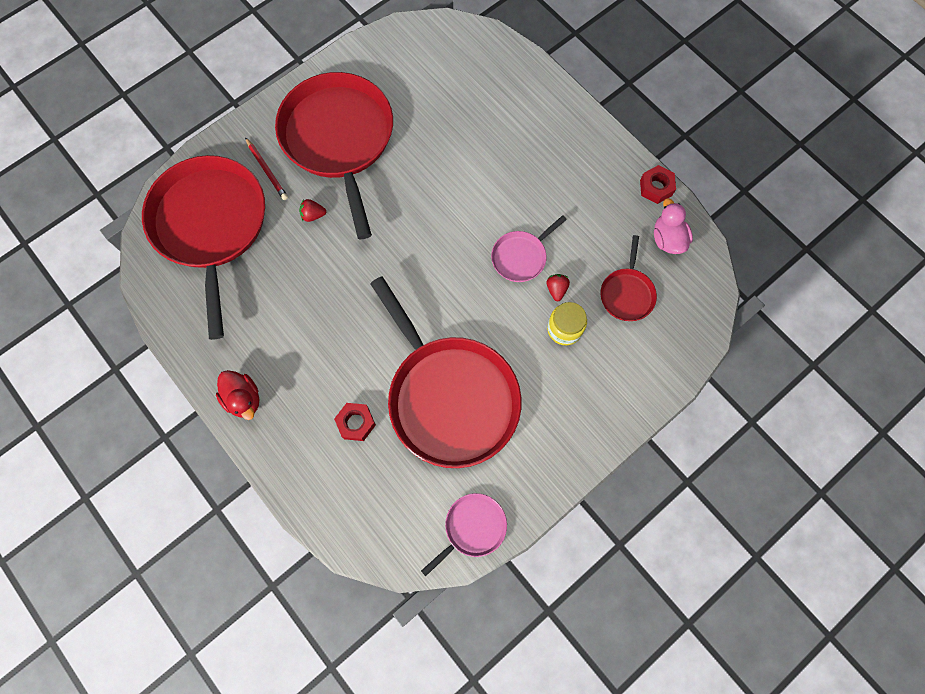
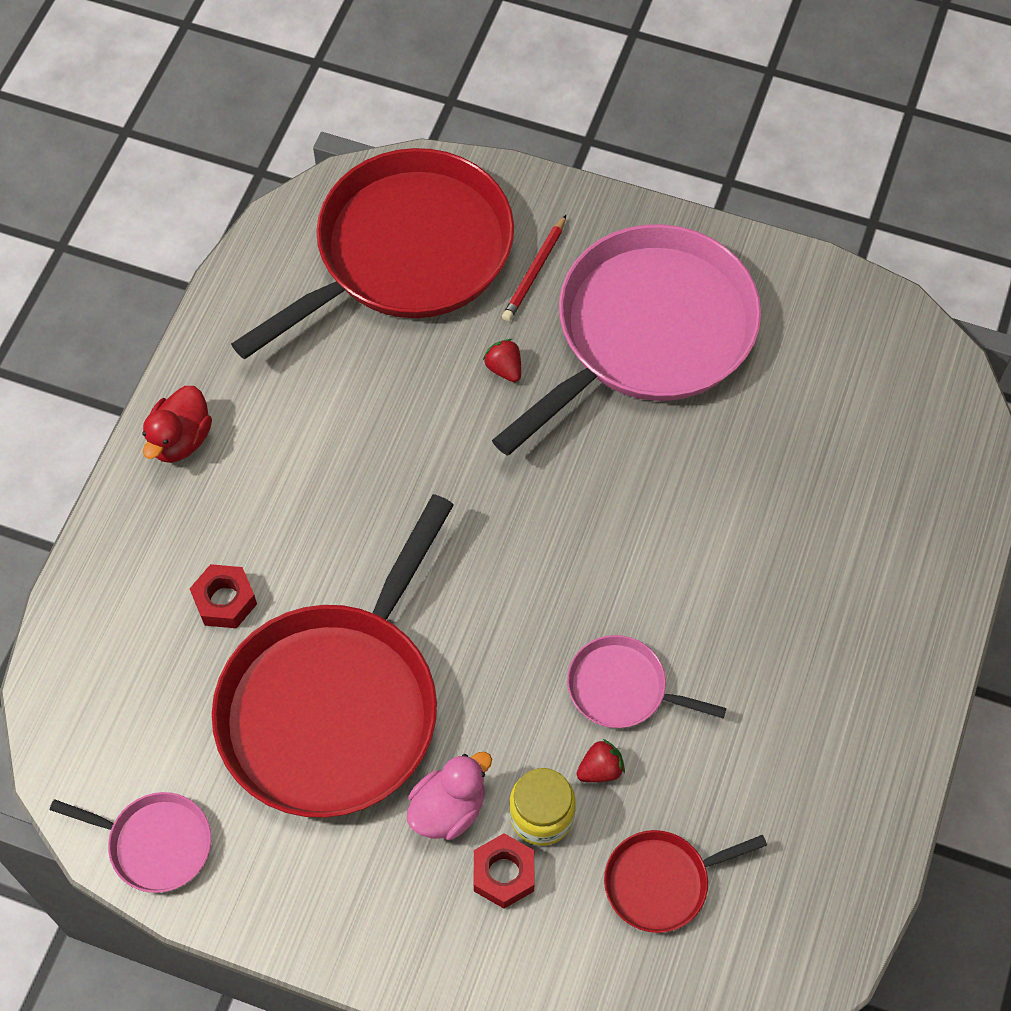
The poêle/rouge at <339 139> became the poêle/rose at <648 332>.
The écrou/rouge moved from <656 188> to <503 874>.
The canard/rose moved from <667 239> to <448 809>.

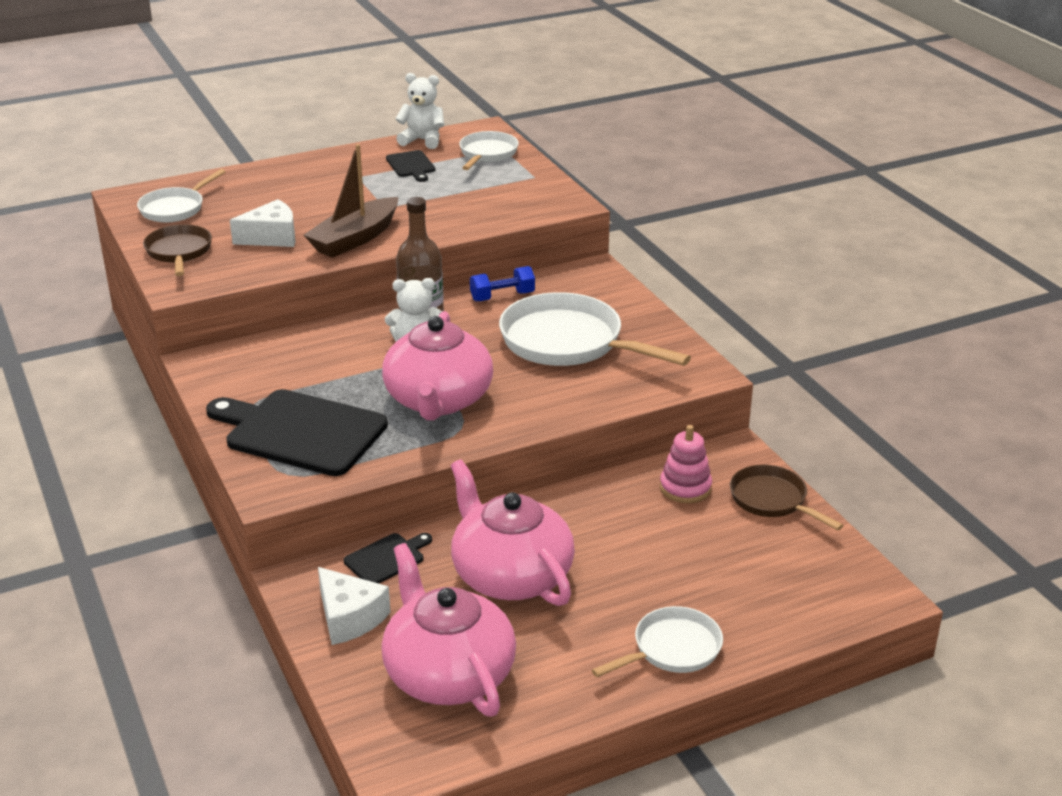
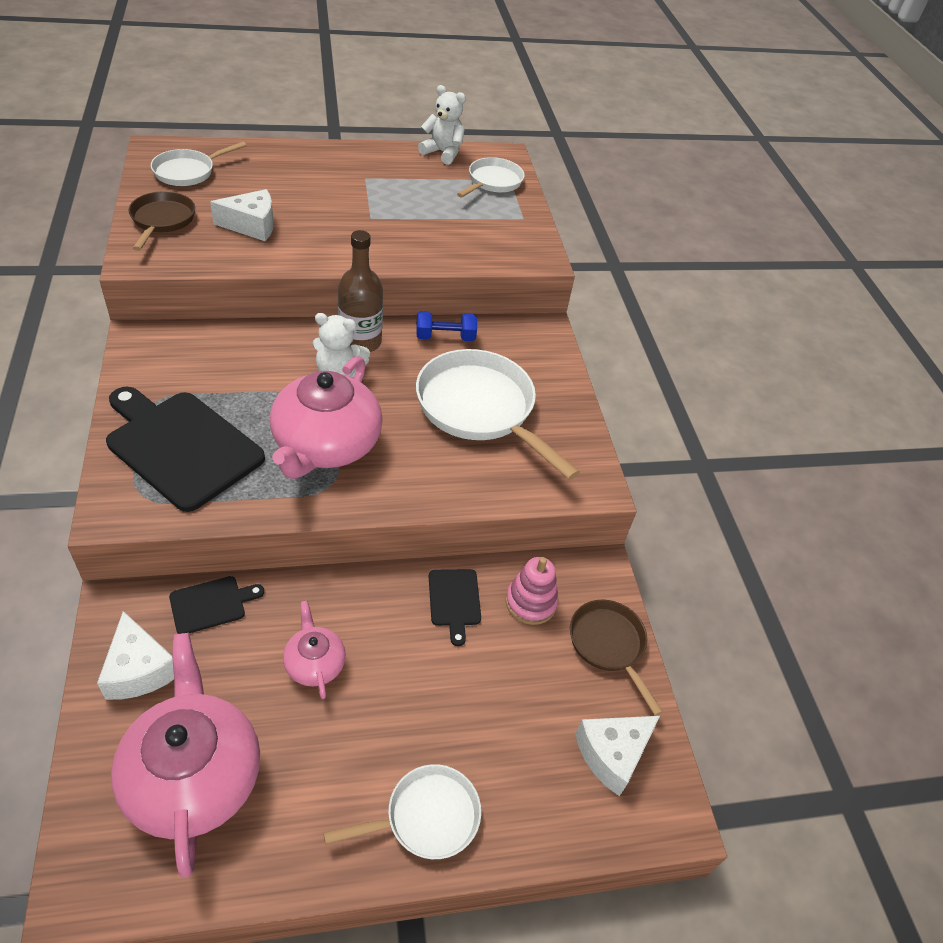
The bateau/marron at <355 239> disappeared.
The planche à découper/noir moved from <411 165> to <454 601>.
The théière/rose at <510 575> changed to 0.50 times the size.
The fromage/blanc at <612 754> appeared.

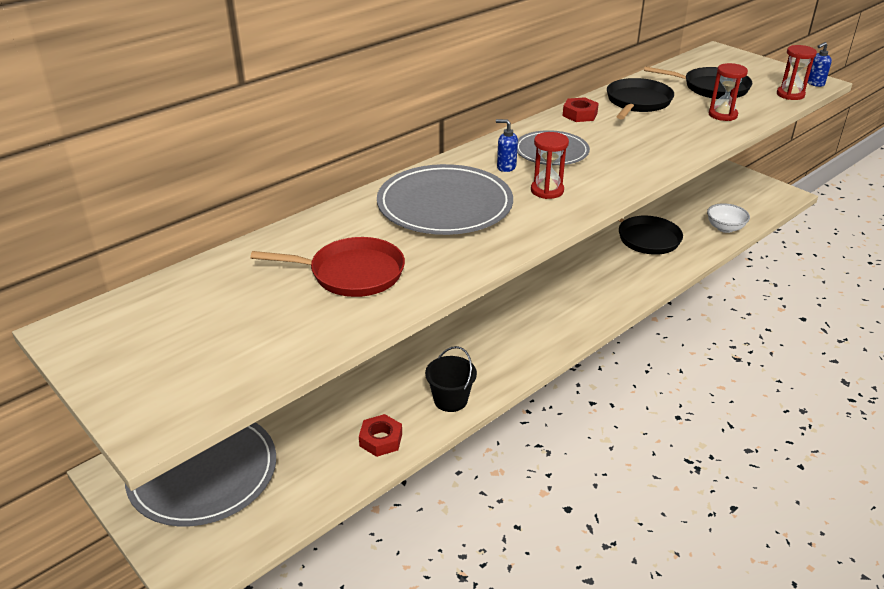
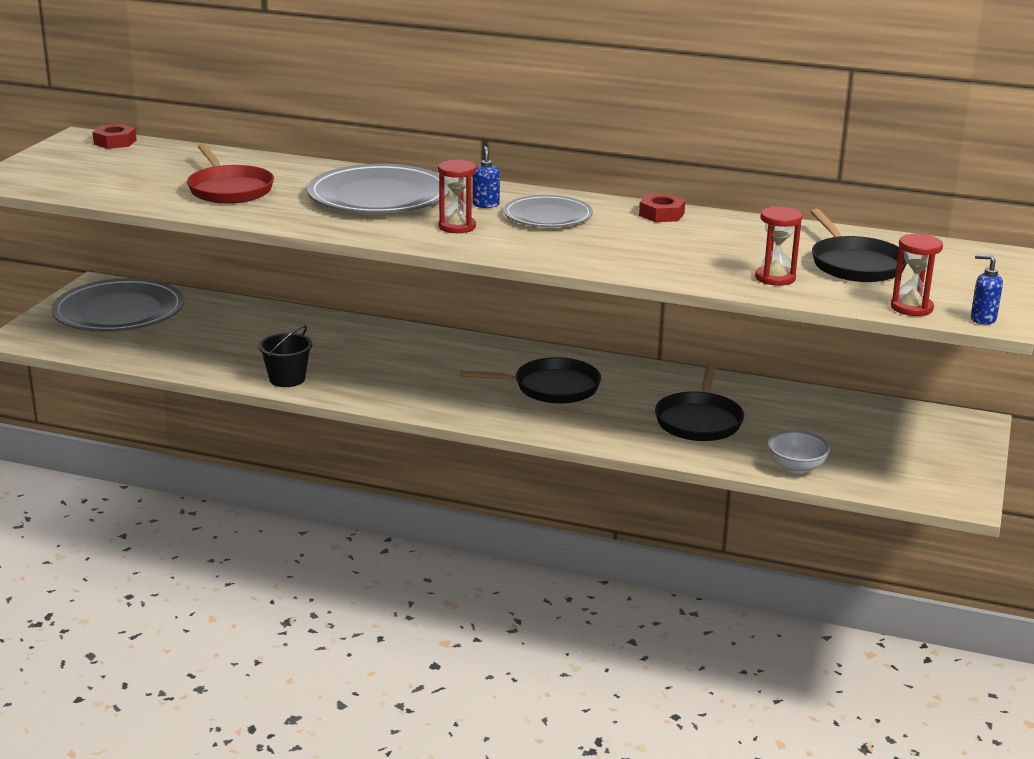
The poêle/noir moved from <637 102> to <552 388>.
The écrou/rouge moved from <381 440> to <115 142>.

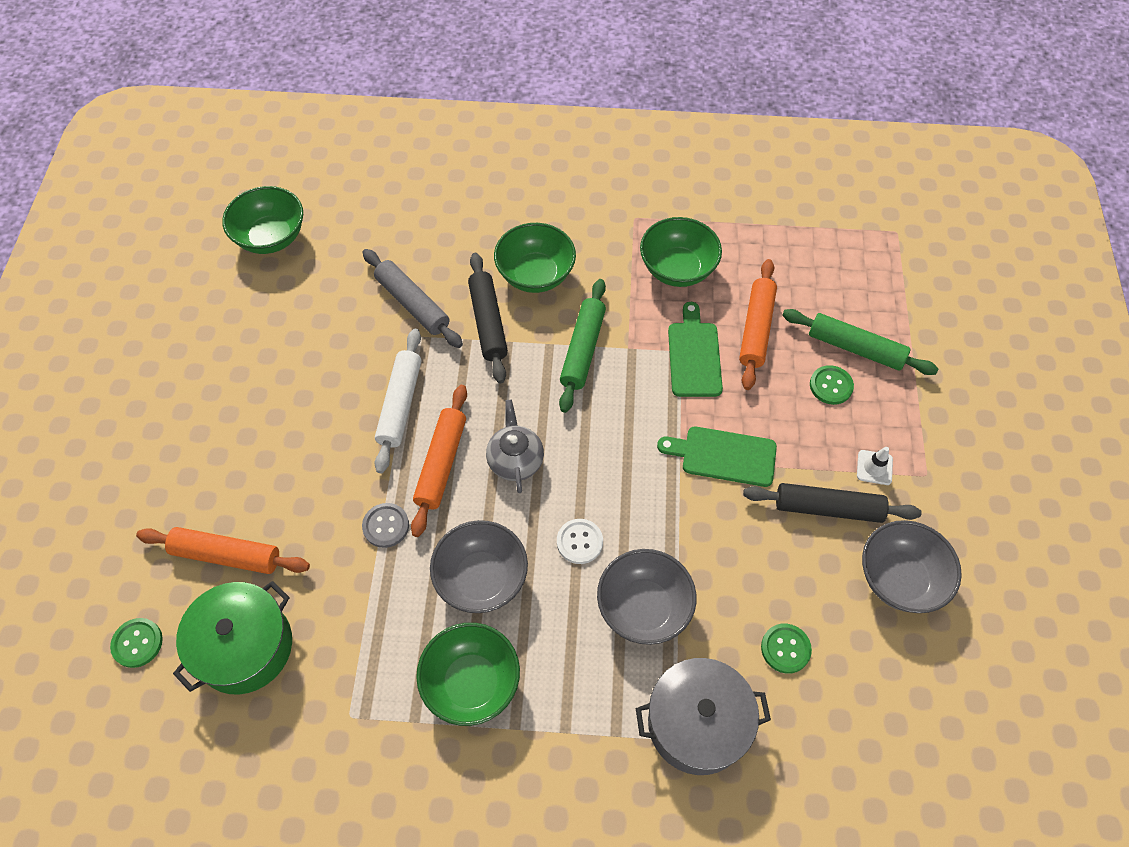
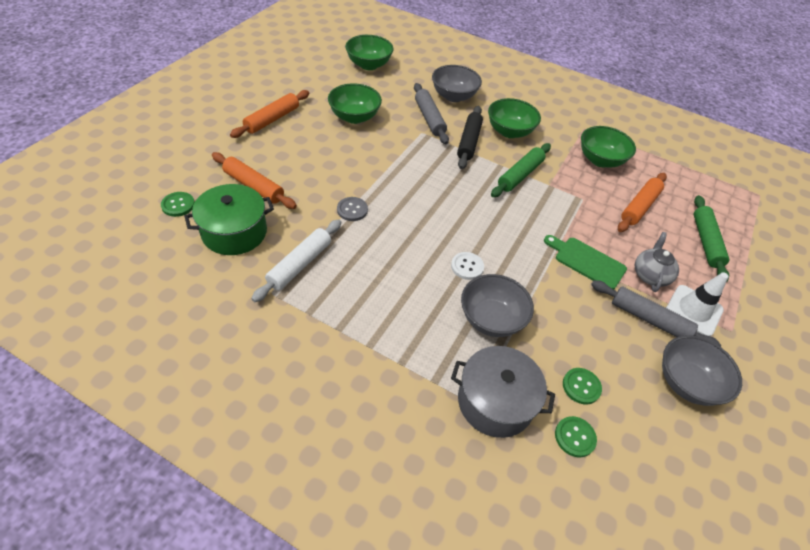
The planche à découper/vert at <694 355> disappeared.
The rouleau à pâtisserie/vert at <855 348> turned 45 degrees clockwise.
The rouleau à pâtisserie/blanc moved from <400 404> to <300 264>.
The bouton/vert moved from <831 386> to <575 437>.
The rouleau à pâtisserie/orange moved from <441 464> to <272 119>.
The théière/gris moved from <515 460> to <650 275>.
The cône de chantier/blanc at <874 467> changed to 1.85 times the size.
The rouleau à pâtisserie/noir at <828 508> became the rouleau à pâtisserie/gris at <649 319>.
The bol/gris moved from <481 579> to <453 96>.
The bol/vert moved from <471 683> to <354 117>.

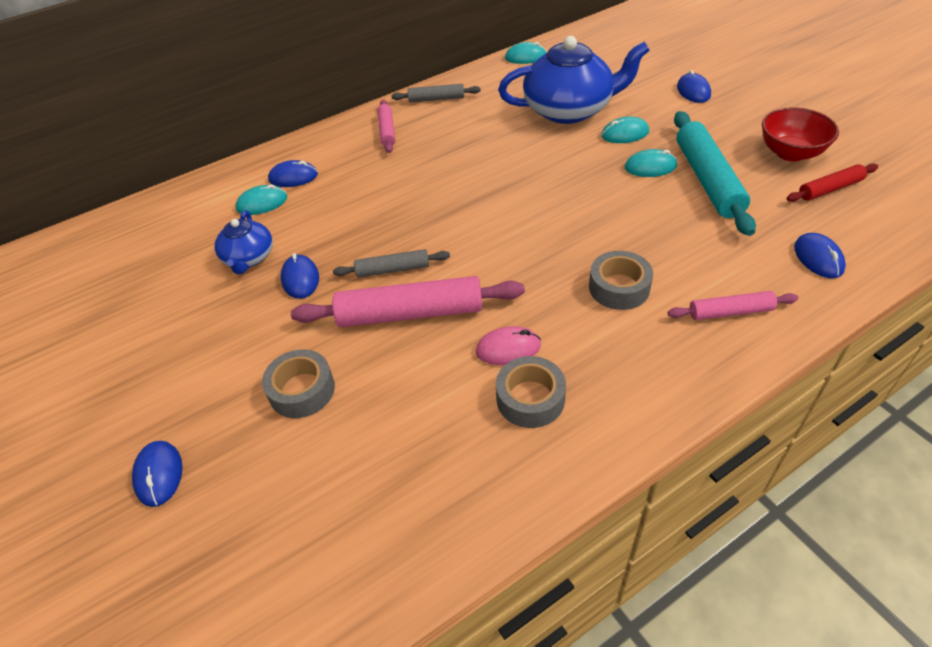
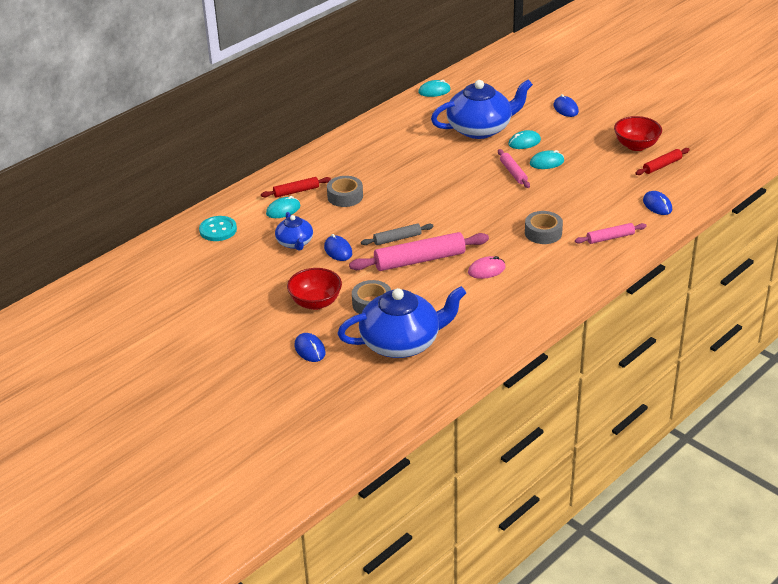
The rouleau à pâtisserie/gris at <436 99> disappeared.
The rouleau à pâtisserie/rose moved from <387 131> to <513 172>.
The rouleau à pâtisserie/turquoise at <707 180> disappeared.
The souris/bleu at <293 177> was replaced by the rouleau à pâtisserie/rouge at <296 191>.
The ruban adhésif/gris moved from <530 398> to <345 196>.
The bouton/turquoise at <218 230> appeared.
The bol/rouge at <315 302> appeared.
The théière/bleu at <402 343> appeared.

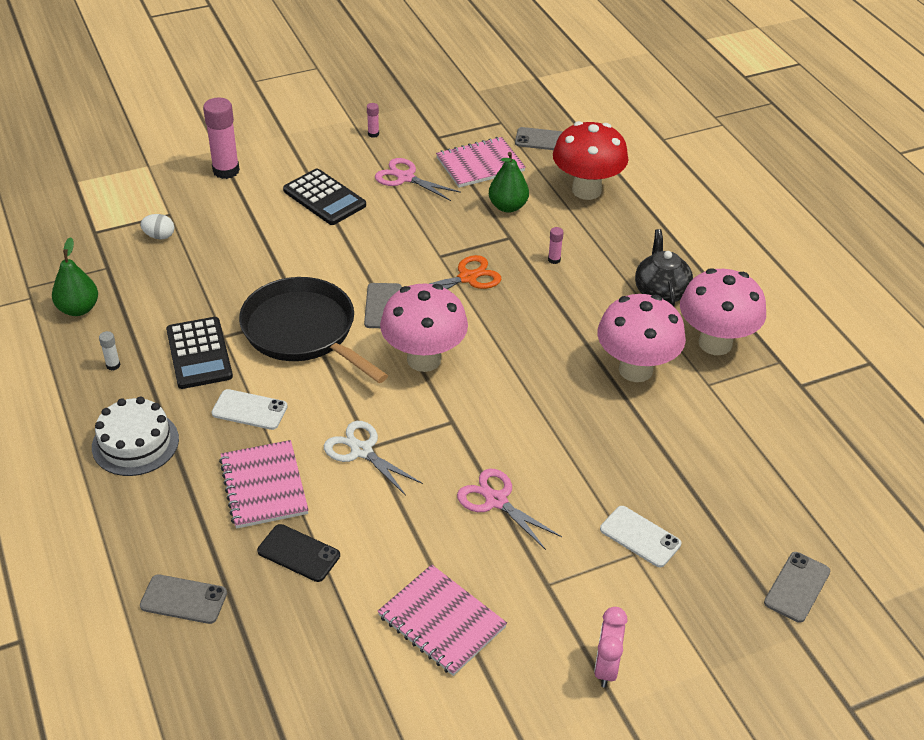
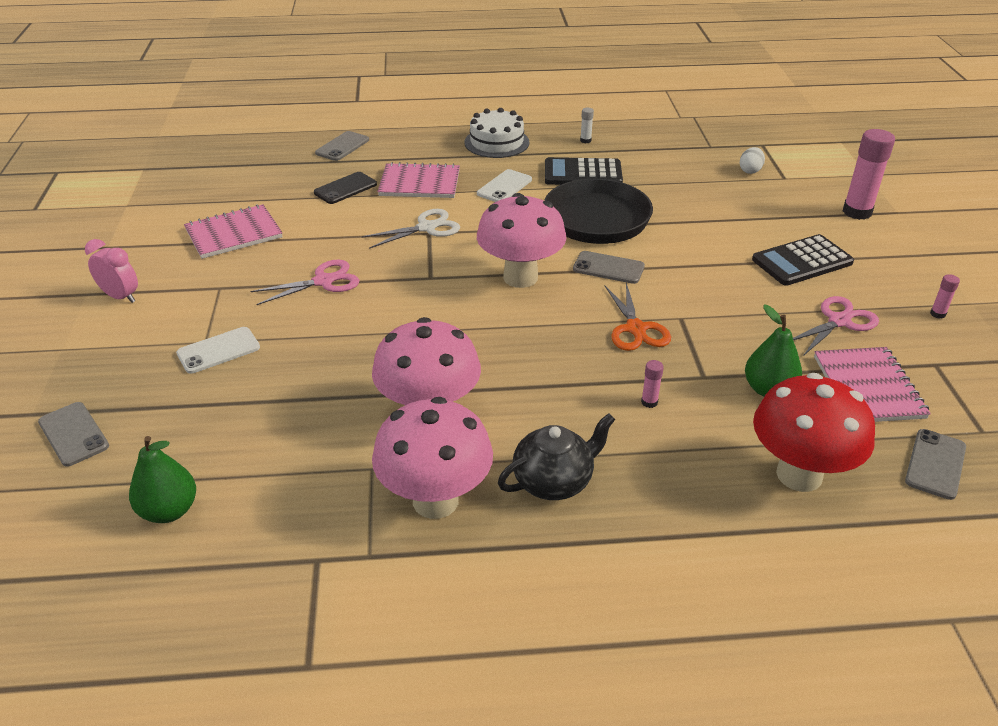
The théière/noir at <661 292> turned 45 degrees counterclockwise.
The poire/vert moved from <78 309> to <169 511>.

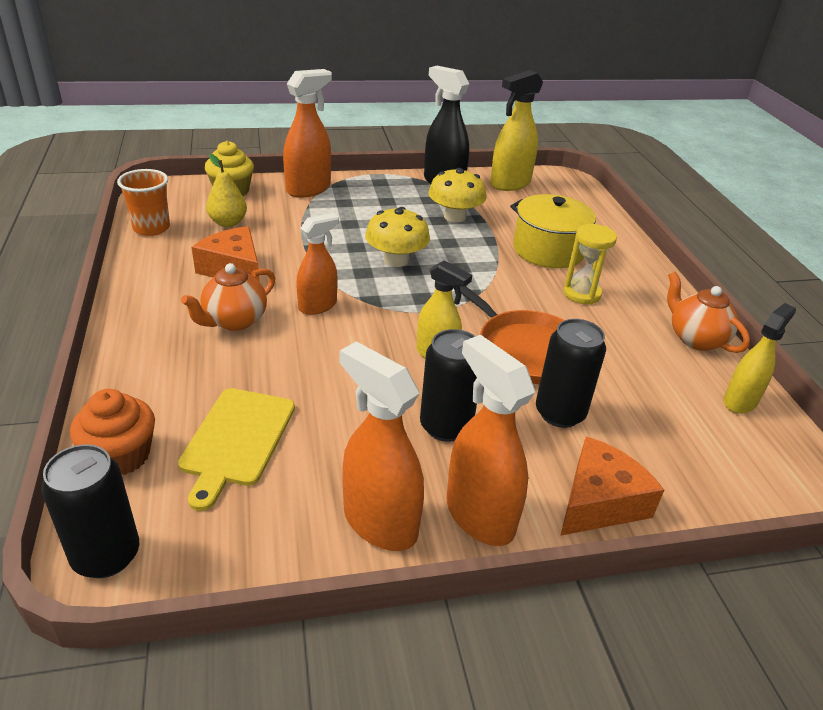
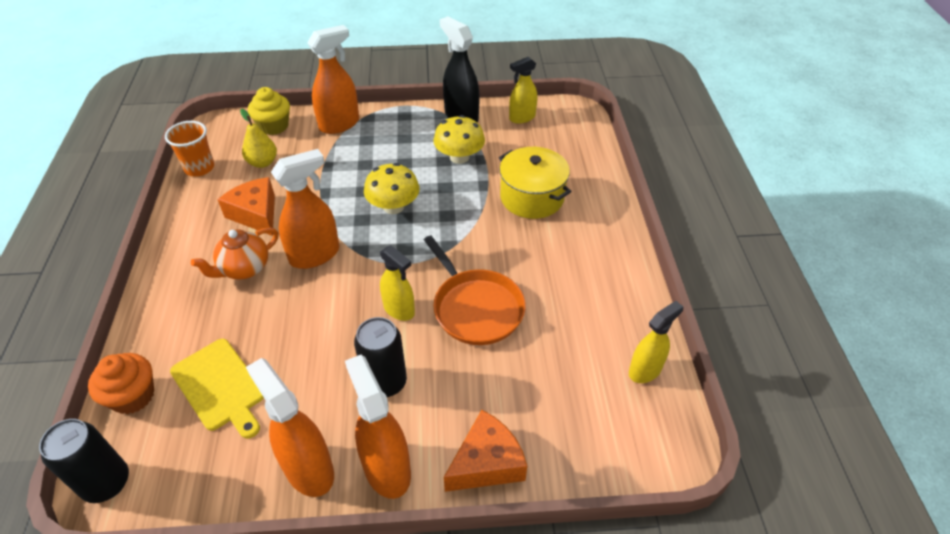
The vaporisateur/jaune at <510 184> changed to 0.67 times the size.
The vaporisateur/orange at <318 306> changed to 1.50 times the size.
The sablier/jaune at <581 294> disappeared.
The théière/orange at <695 339> disappeared.
The canette/noir at <560 413> disappeared.
The planche à découper/jaune at <237 440> turned 60 degrees counterclockwise.

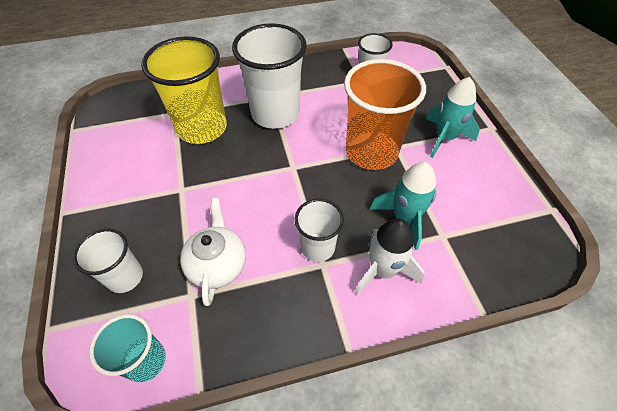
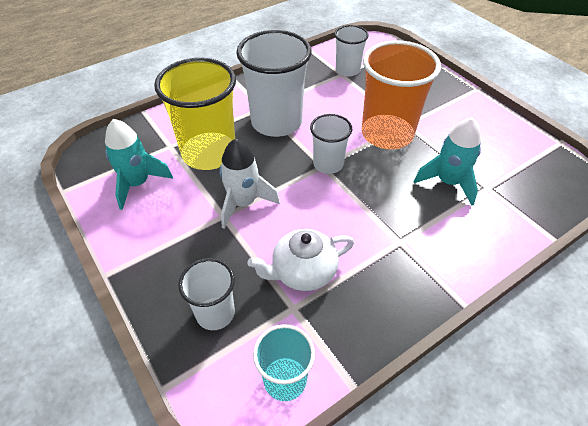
The fusée/turquoise moved from <444 138> to <138 184>.
The théière/blanc at <218 264> turned 90 degrees counterclockwise.
The gobelet/blanc moved from <318 247> to <328 164>.
The fusée/blanc moved from <383 270> to <243 203>.

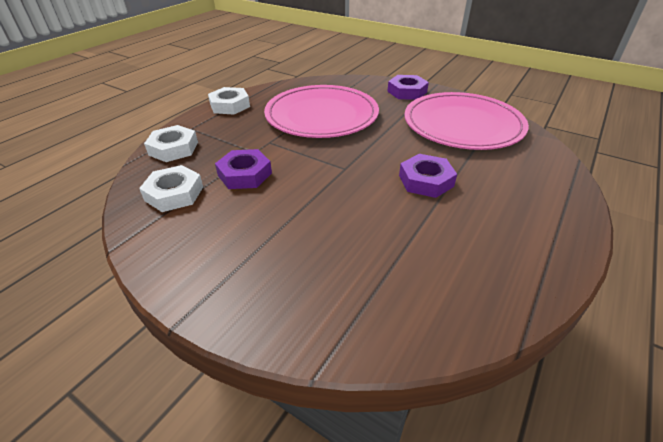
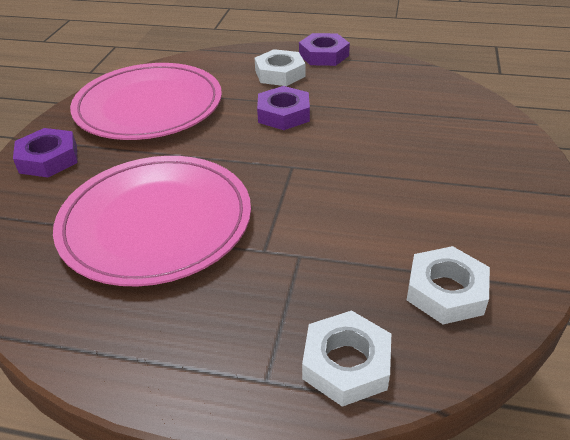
The écrou/blanc moved from <230 105> to <280 73>.
The écrou/violet moved from <245 174> to <323 55>.

